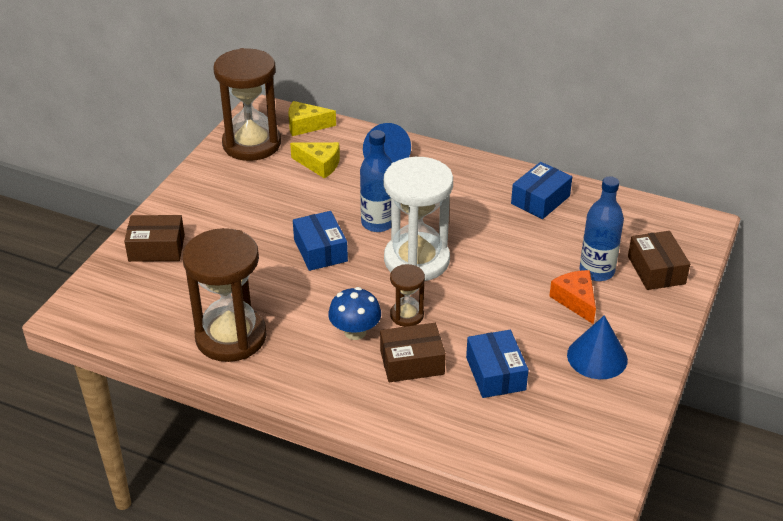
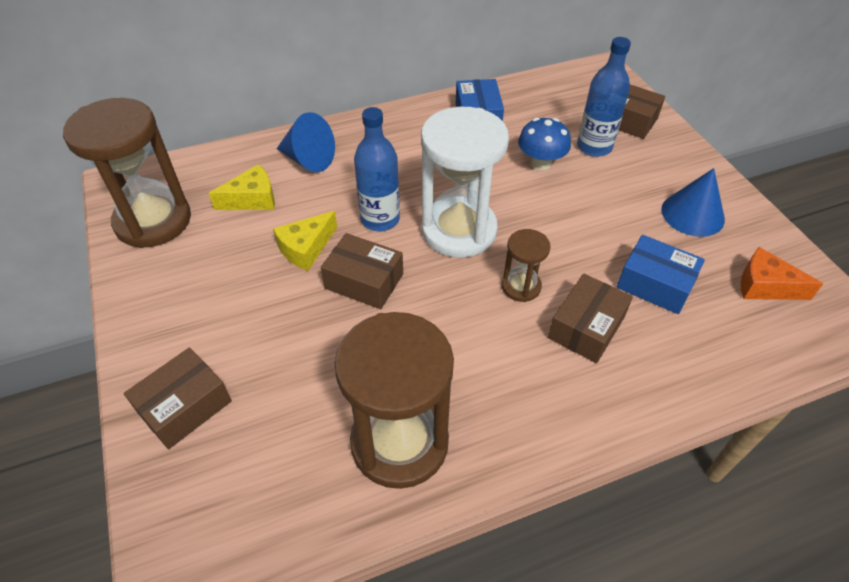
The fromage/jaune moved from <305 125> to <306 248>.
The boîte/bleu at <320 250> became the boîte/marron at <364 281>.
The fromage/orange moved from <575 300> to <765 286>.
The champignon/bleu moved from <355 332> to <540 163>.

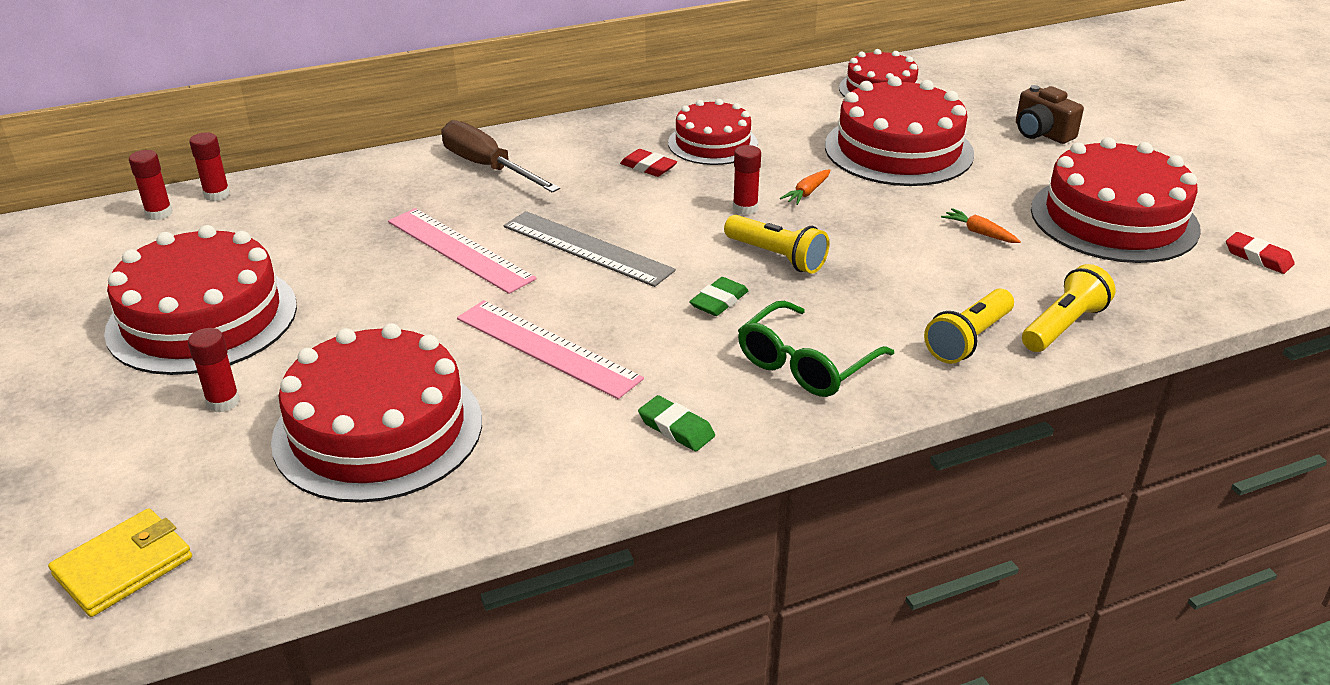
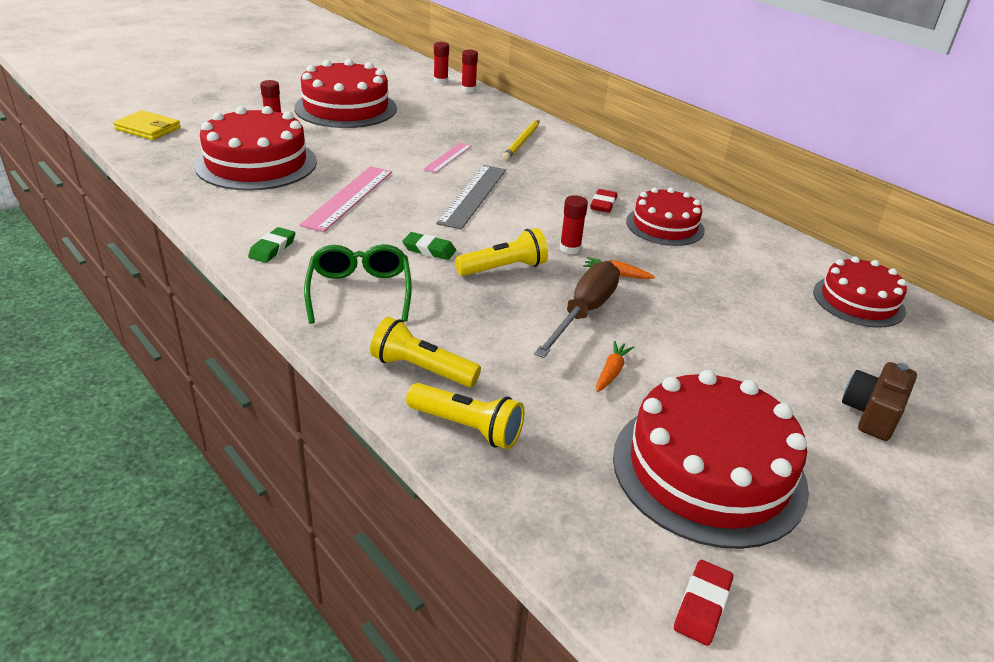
The gâteau/rouge at <898 150> disappeared.
The tournevis/marron moved from <488 167> to <584 312>.
The règle/rose at <460 249> changed to 0.59 times the size.
The lampe de poche/jaune at <777 257> turned 135 degrees counterclockwise.
The lunettes/vert at <805 364> turned 60 degrees clockwise.
The crayon/jaune at <522 142> appeared.

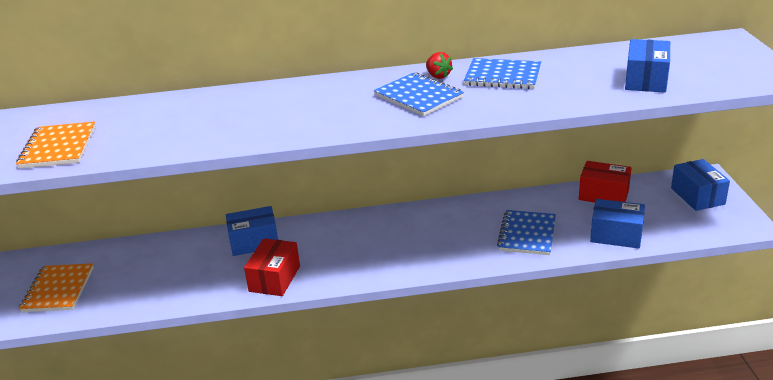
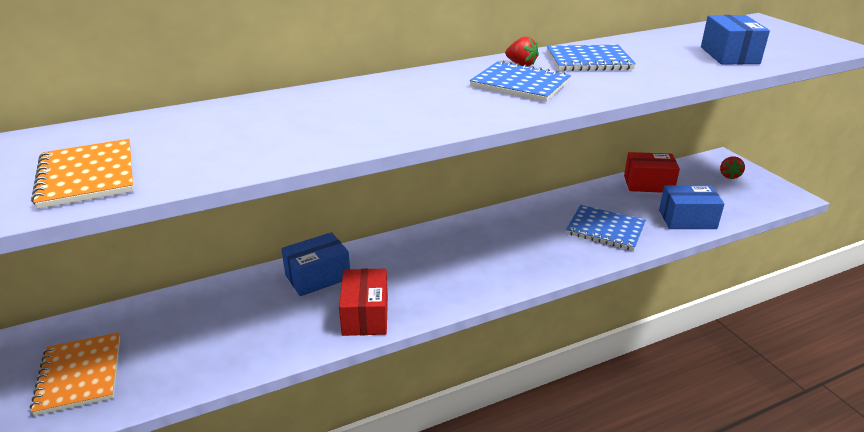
The boîte/bleu at <697 196> was replaced by the fraise/rouge at <729 176>.
The carnet/bleu at <527 234> turned 60 degrees counterclockwise.

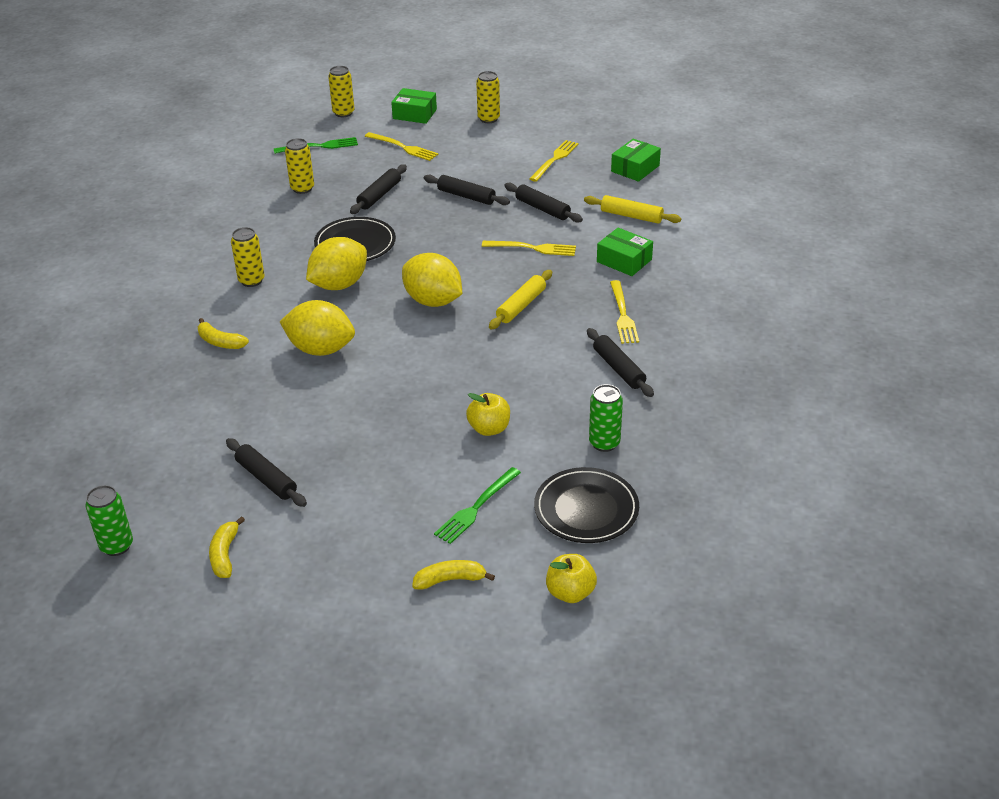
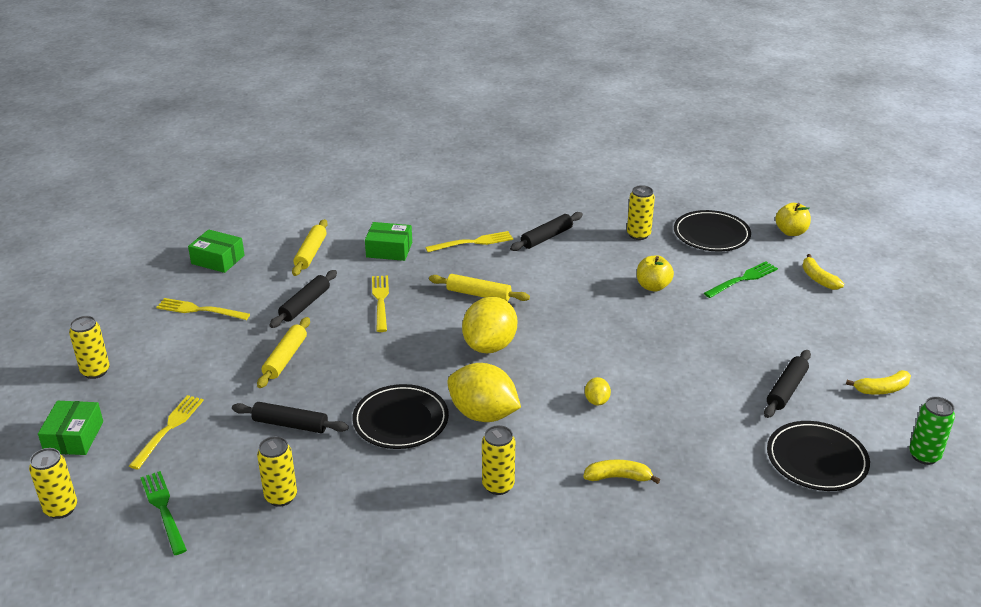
The rouleau à pâtisserie/noir at <466 196> became the rouleau à pâtisserie/jaune at <285 358>.
The boîte/vert at <624 261> turned 75 degrees clockwise.
The citron/jaune at <321 349> changed to 0.46 times the size.
The banane/jaune at <220 342> turned 105 degrees counterclockwise.
The canette/vert at <604 443> became the canette/jaune at <638 235>.
The fourchette/vert at <476 508> turned 60 degrees counterclockwise.
The assiette/noir at <816 460> appeared.

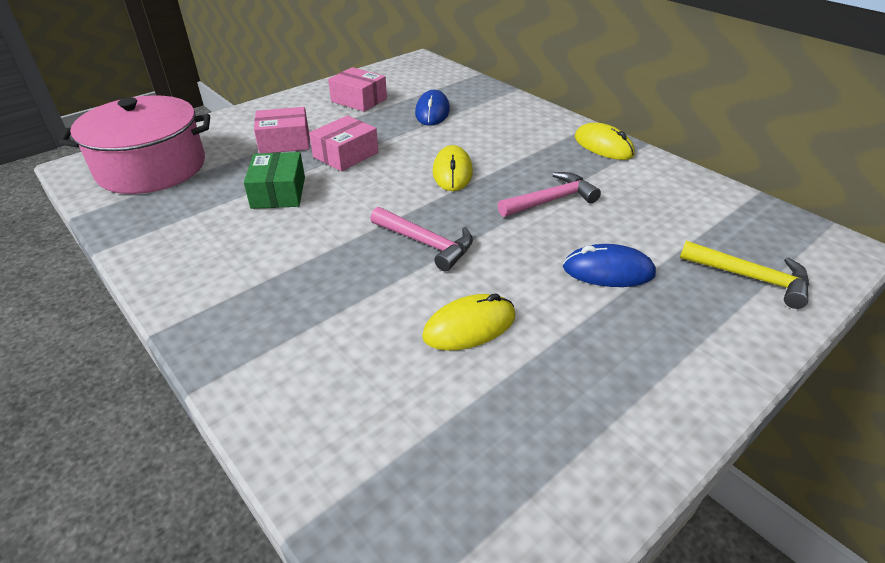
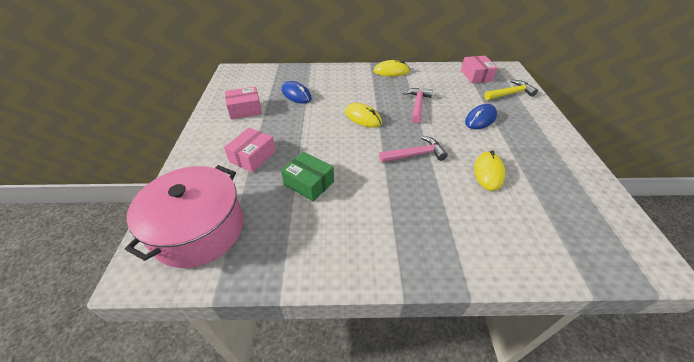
The boîte/rose moved from <346 155> to <476 76>.

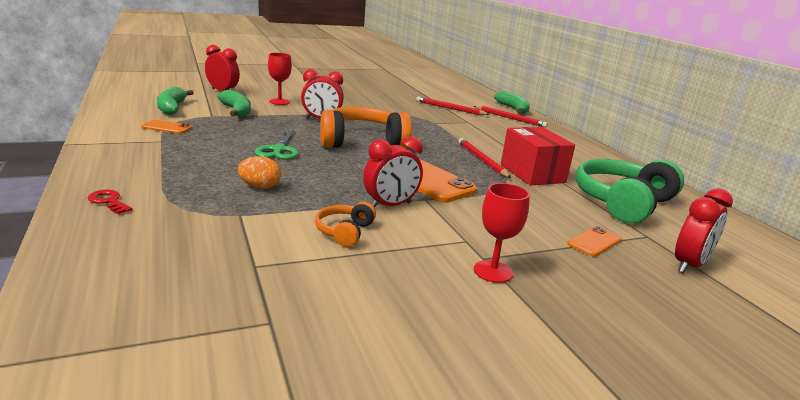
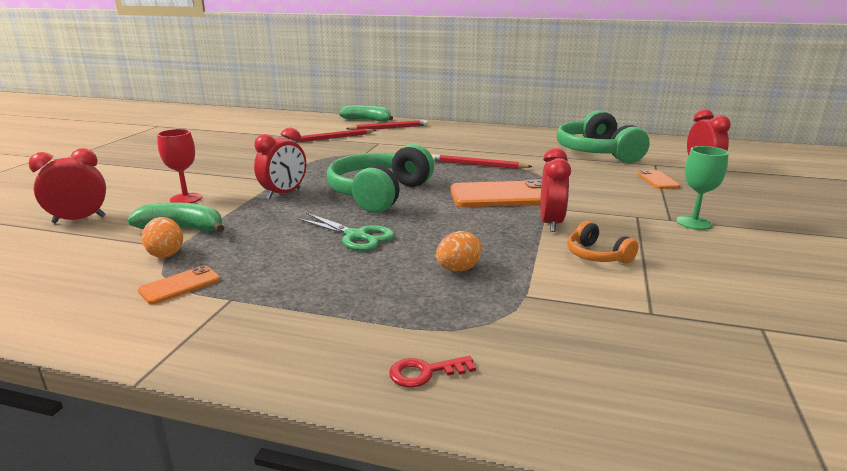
The banane/vert at <172 108> disappeared.
The casque audio/orange at <362 142> became the casque audio/vert at <379 194>.
The boîte/rouge at <532 173> disappeared.
The verre à pied/rouge at <493 271> became the verre à pied/vert at <694 223>.
The œuf/orange at <166 253> appeared.

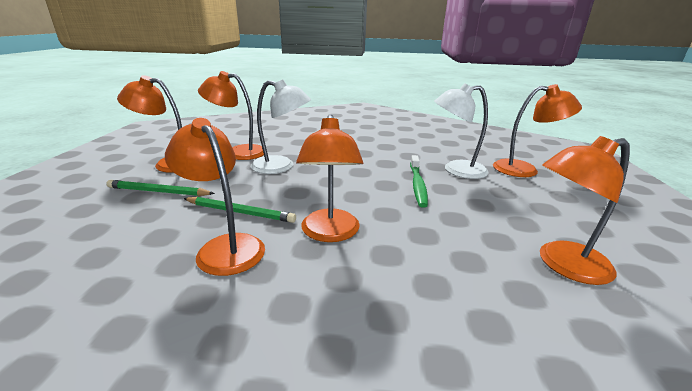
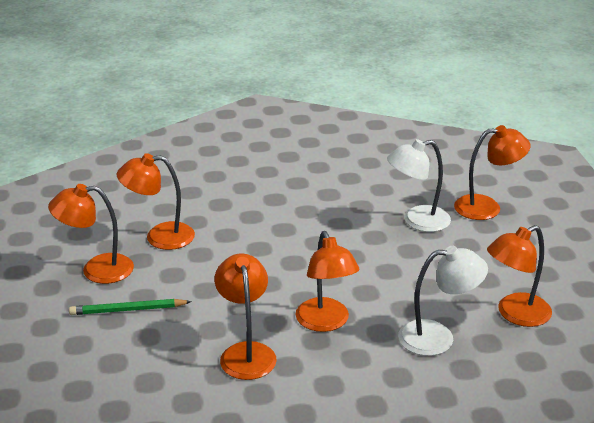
The lampe/blanc moved from <281 166> to <438 337>.
The lampe/orange at <225 247> turned 45 degrees clockwise.
The brosse à dents/vert at <417 185> disappeared.
The crayon/vert at <240 212> disappeared.

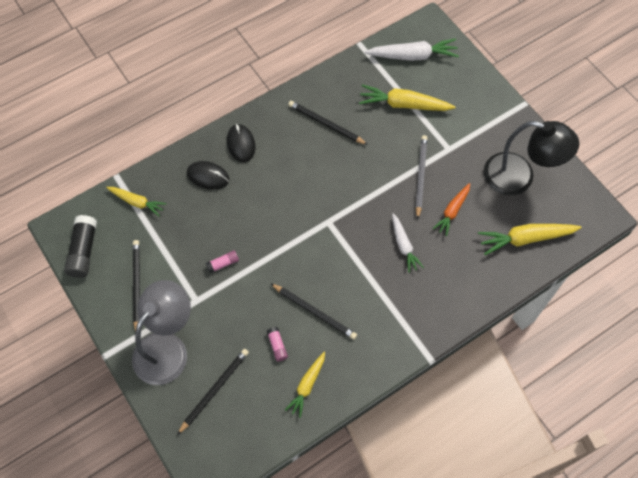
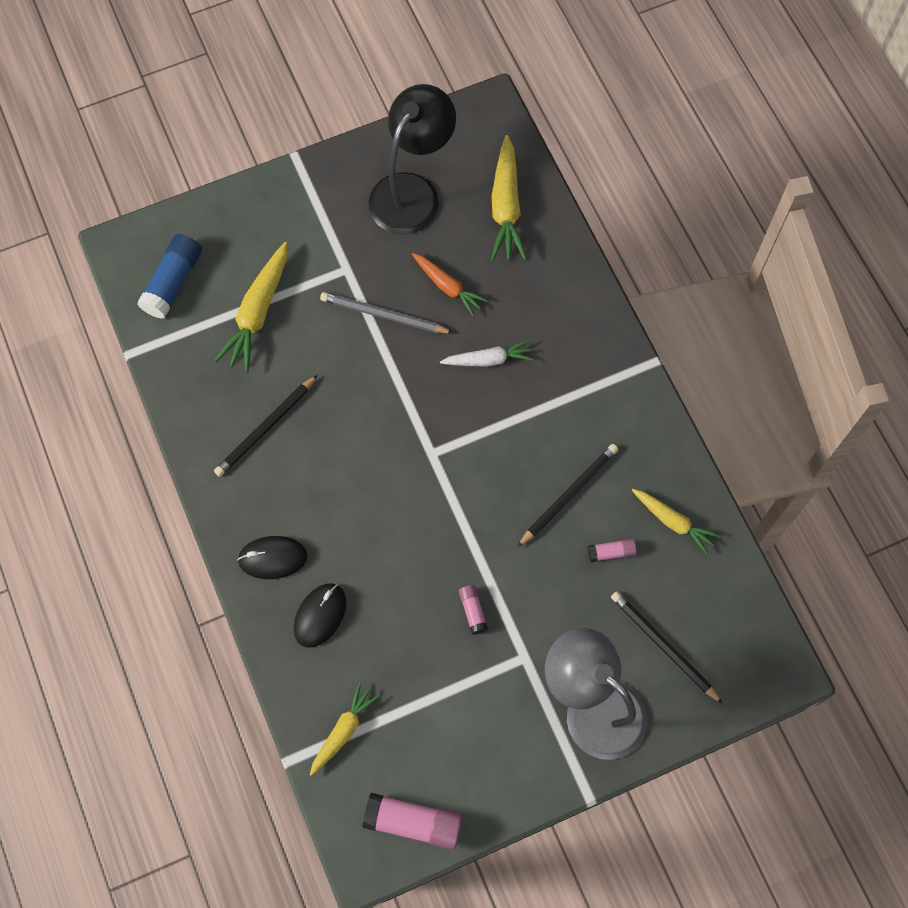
The carotte/blanc at <413 56> was replaced by the bâton de colle/bleu at <173 282>.
The bâton de colle/noir at <83 251> became the bâton de colle/rose at <414 823>.
The crayon/noir at <136 285> disappeared.

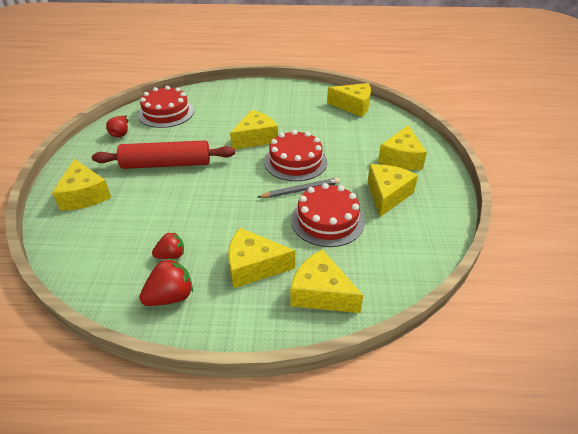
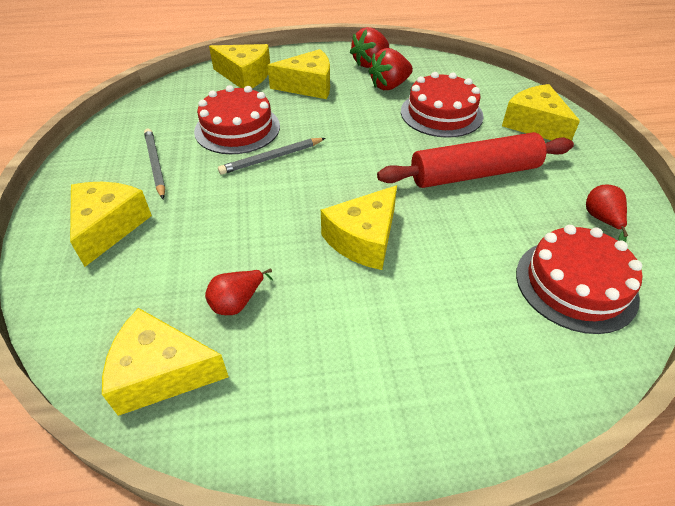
The gâteau/rouge moved from <295 161> to <441 113>.
The fromage/jaune at <387 195> was replaced by the crayon/gris at <155 164>.
The fraise/rouge at <171 255> changed to 1.50 times the size.
The poire/rouge at <238 302> appeared.

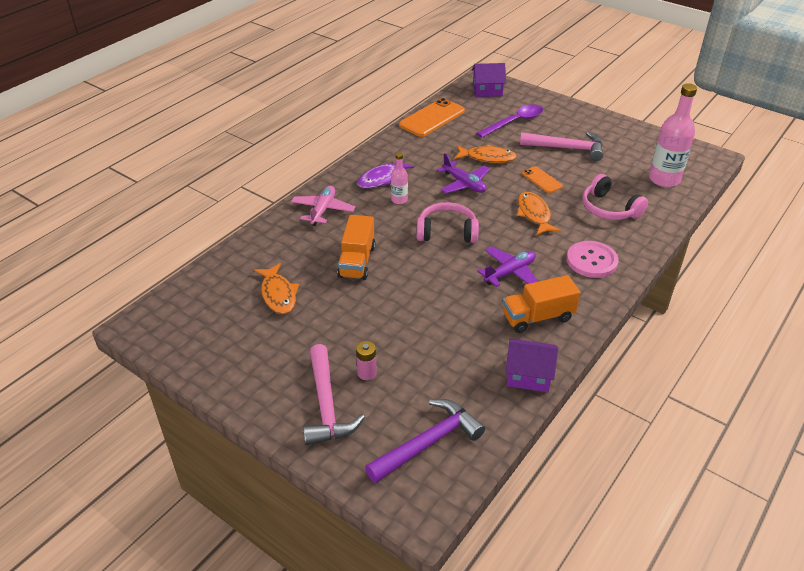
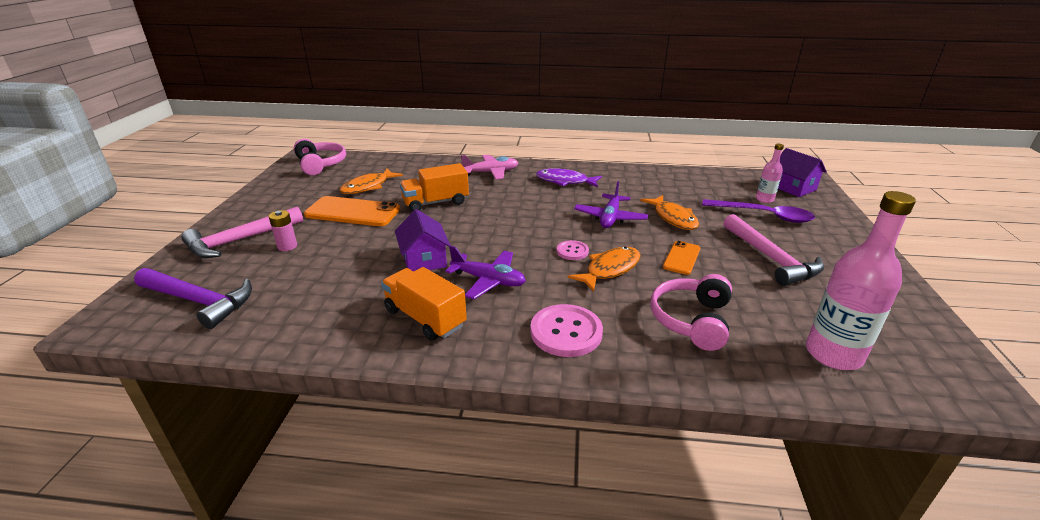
The téléphone/orange moved from <432 118> to <353 212>.
The bouteille/rose moved from <399 200> to <764 199>.
The casque audio/rose moved from <447 232> to <320 164>.
The maison/violet moved from <528 375> to <424 259>.
The bouton/rose at <572 251> appeared.

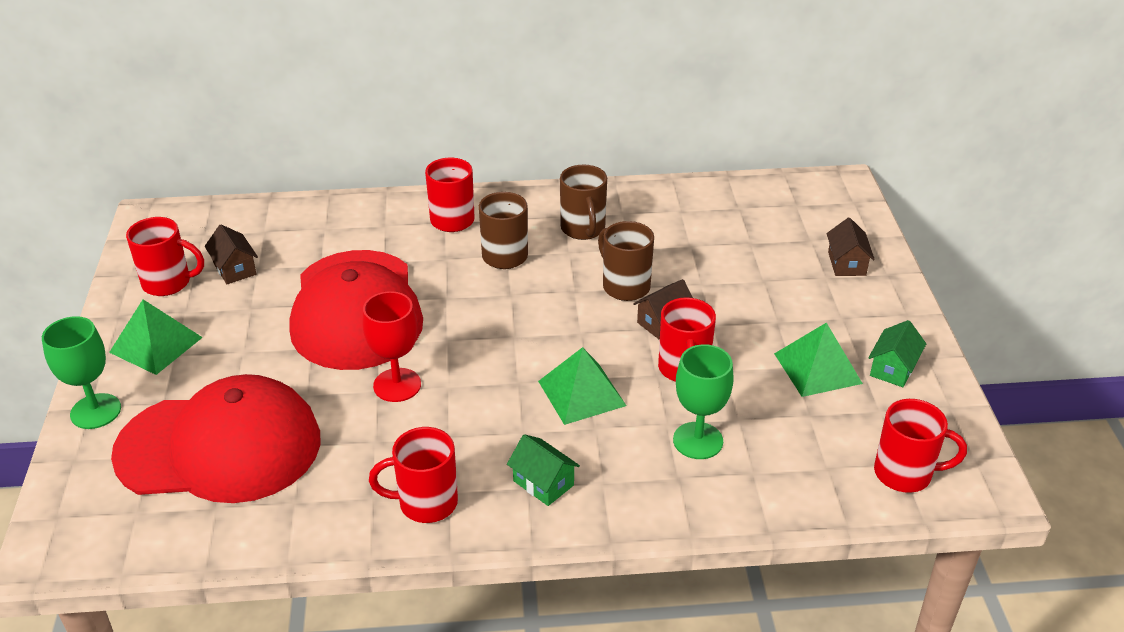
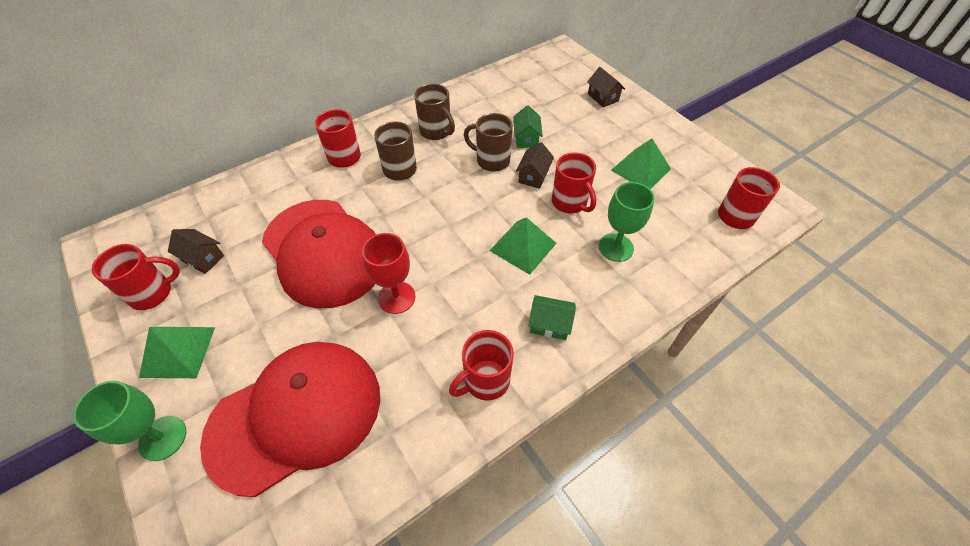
The maison/vert moved from <893 368> to <526 138>.

